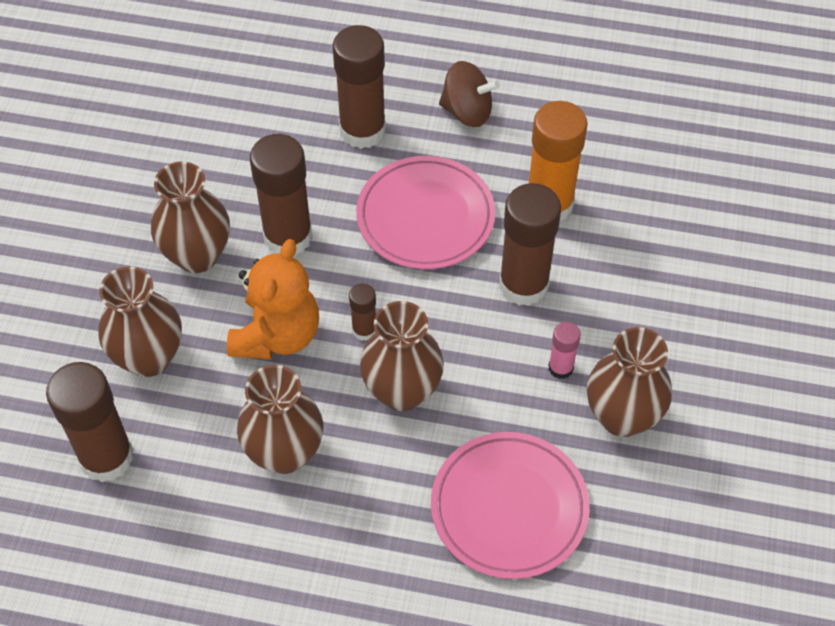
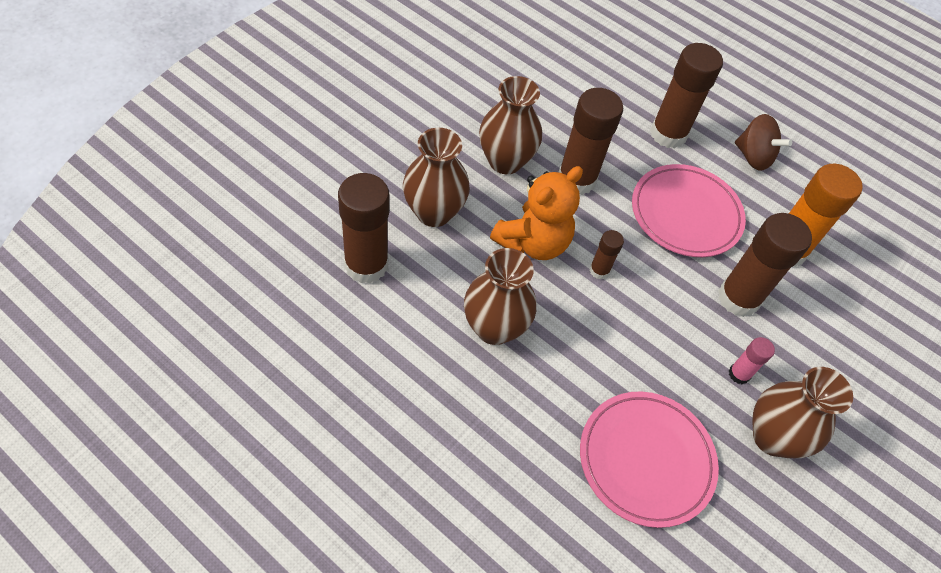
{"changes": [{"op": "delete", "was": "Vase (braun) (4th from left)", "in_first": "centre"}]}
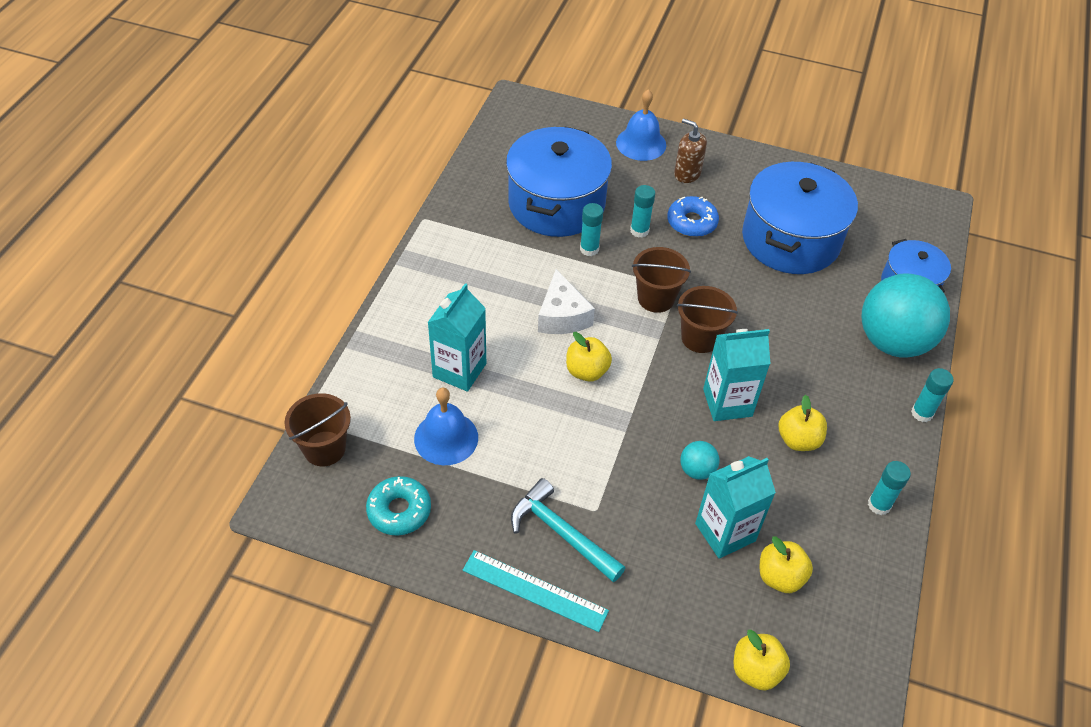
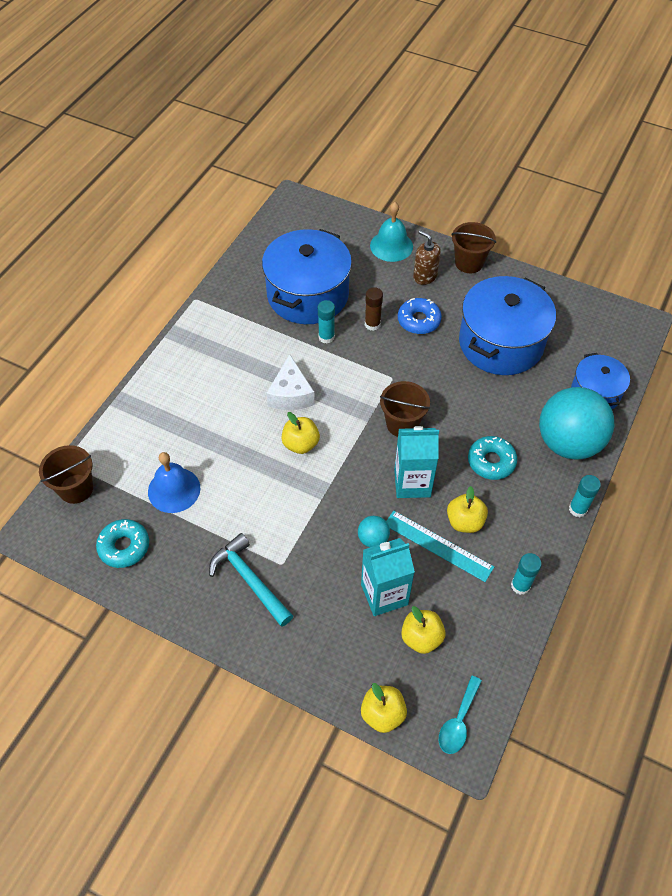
{"changes": [{"op": "recolor", "was": "Glocke (blau) (2nd from left)", "now": "Glocke (türkis)", "in_first": "top centre", "in_second": "top centre"}, {"op": "recolor", "was": "Klebestift (türkis) (2nd from left)", "now": "Klebestift (braun)", "in_first": "top centre", "in_second": "centre"}, {"op": "move", "was": "Eimer (braun) (2nd from left in the first image)", "now": "Eimer (braun) (3rd from left)", "in_first": "centre", "in_second": "top right"}, {"op": "delete", "was": "Getränkekarton (türkis) (1st from left)", "in_first": "centre"}, {"op": "move", "was": "Lineal (türkis)", "in_first": "bottom centre", "in_second": "centre"}, {"op": "insert", "now": "Donut (türkis) (2nd from left)", "in_second": "middle right"}, {"op": "insert", "now": "Löffel (türkis)", "in_second": "bottom right"}]}
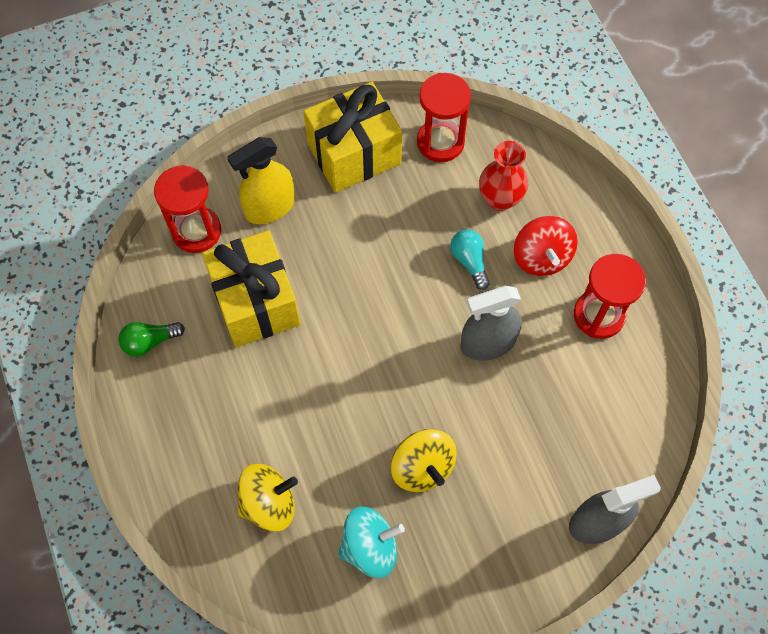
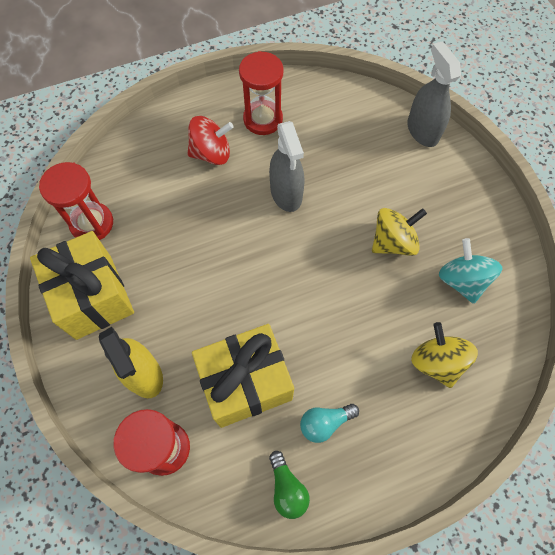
{"changes": [{"op": "delete", "was": "Vase (rot)", "in_first": "top centre"}, {"op": "move", "was": "Glühbirne (türkis)", "in_first": "centre", "in_second": "bottom centre"}]}
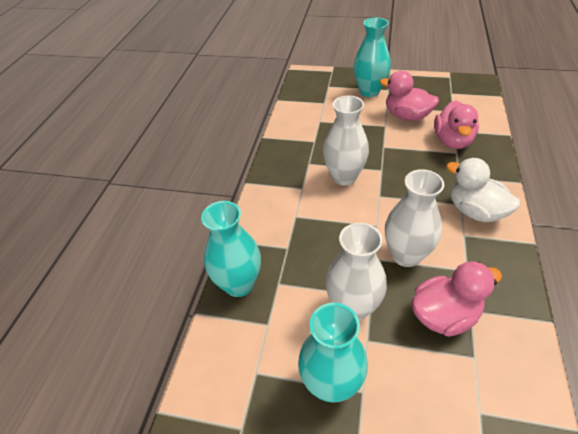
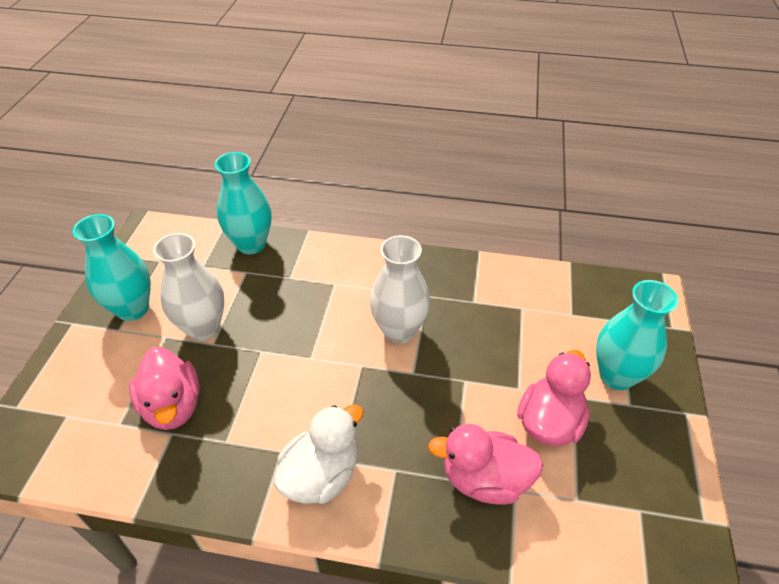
{"changes": [{"op": "delete", "was": "Vase (weiß) (3rd from left)", "in_first": "middle right"}]}
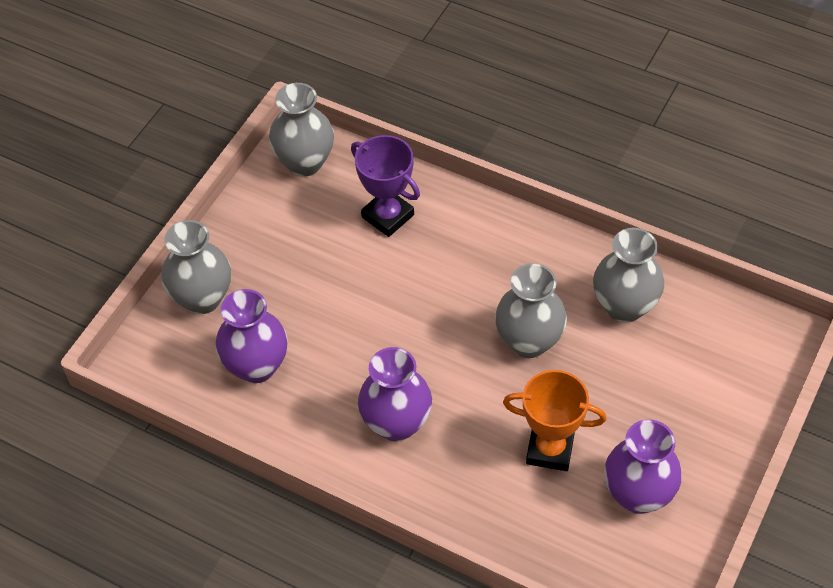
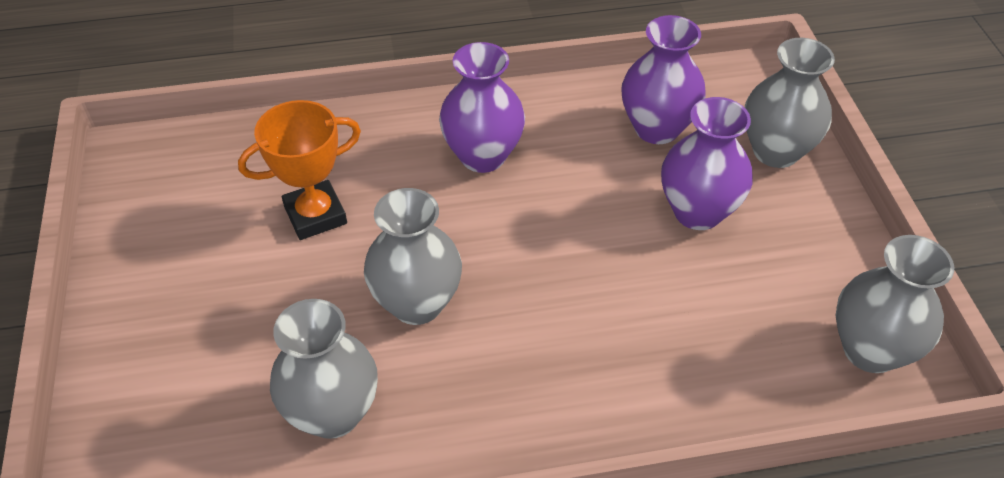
{"changes": [{"op": "delete", "was": "Pokal (lila)", "in_first": "top centre"}, {"op": "move", "was": "Vase (lila) (3rd from left)", "in_first": "bottom right", "in_second": "middle right"}]}
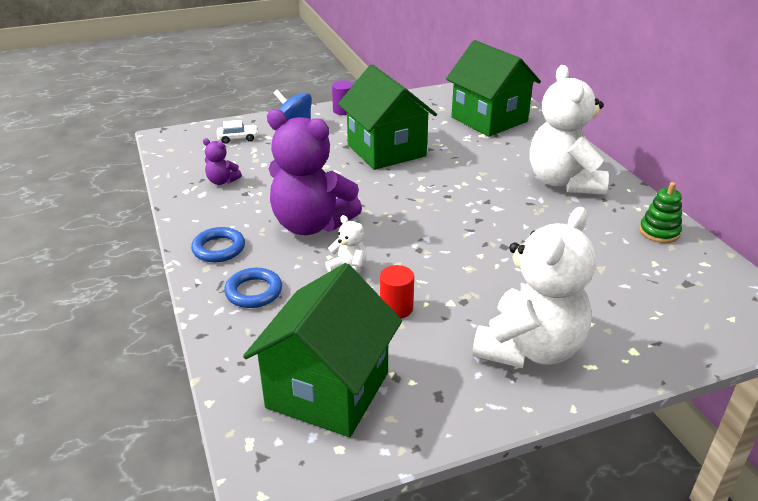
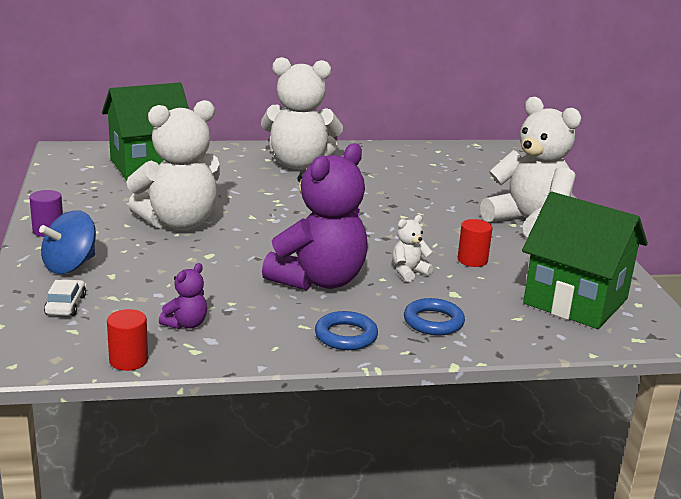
{"changes": [{"op": "replace", "was": "Haus (grün) (2nd from left)", "now": "Teddybär (weiß) (1st from left)", "in_first": "top centre", "in_second": "top left"}, {"op": "delete", "was": "Stapelspielzeug (grün)", "in_first": "middle right"}, {"op": "insert", "now": "Vollzylinder (rot) (1st from left)", "in_second": "bottom left"}]}
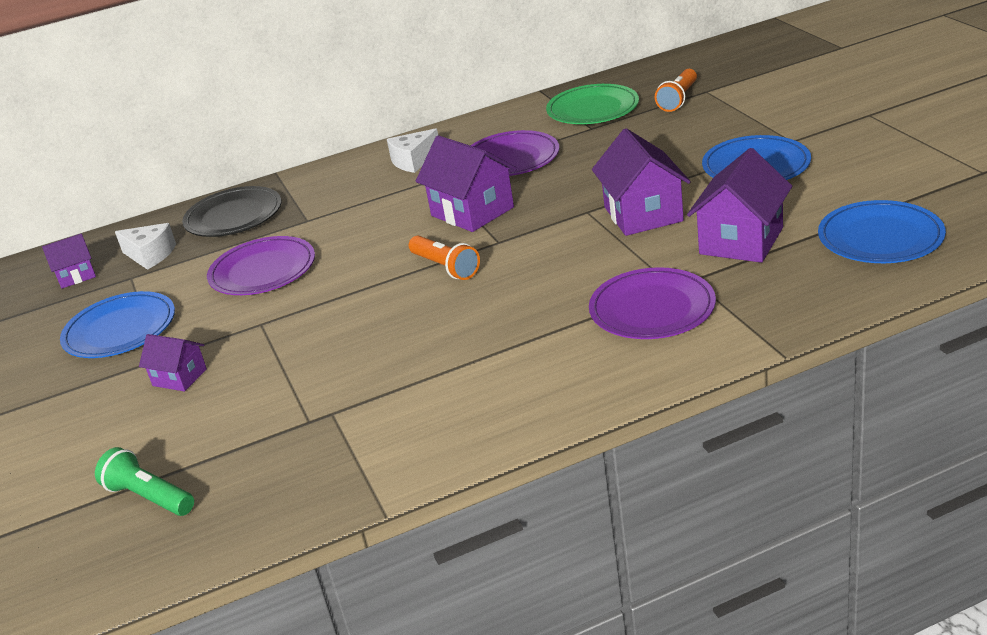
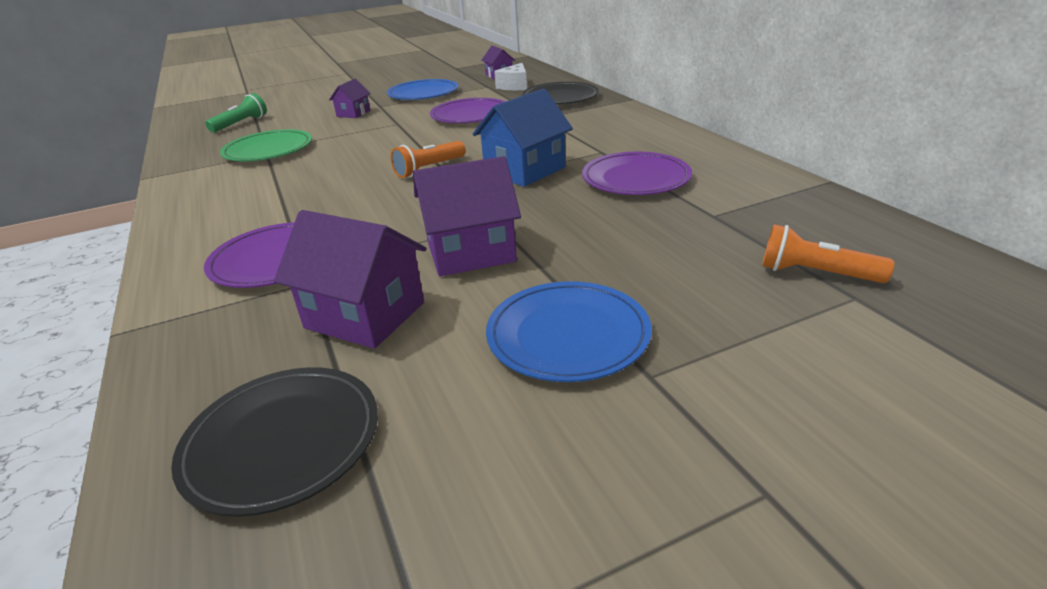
{"changes": [{"op": "move", "was": "Teller (grün)", "in_first": "top centre", "in_second": "top left"}, {"op": "delete", "was": "Käse (weiß) (2nd from left)", "in_first": "top centre"}, {"op": "recolor", "was": "Haus (lila) (3rd from left)", "now": "Haus (blau)", "in_first": "top centre", "in_second": "top centre"}, {"op": "recolor", "was": "Teller (blau) (3rd from left)", "now": "Teller (schwarz) (1st from left)", "in_first": "middle right", "in_second": "bottom left"}]}
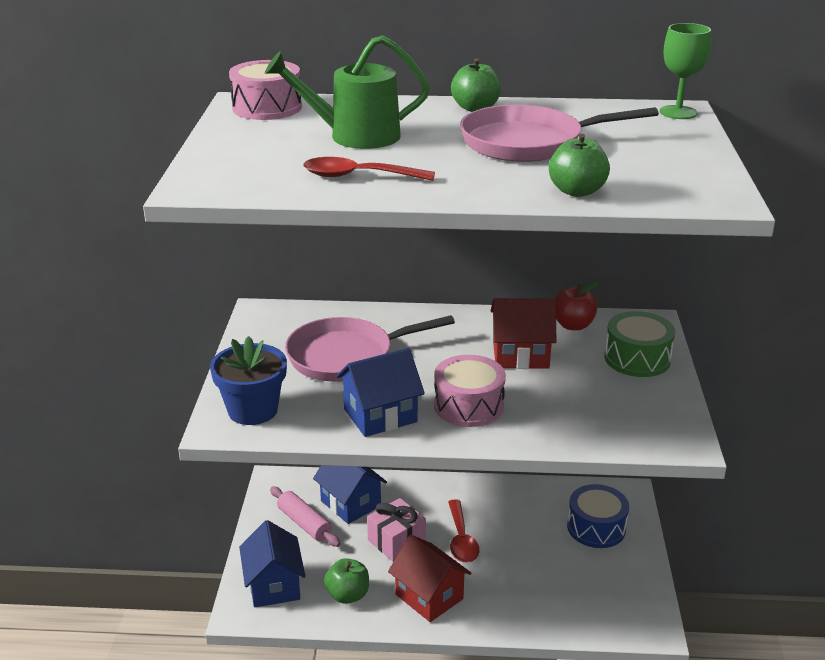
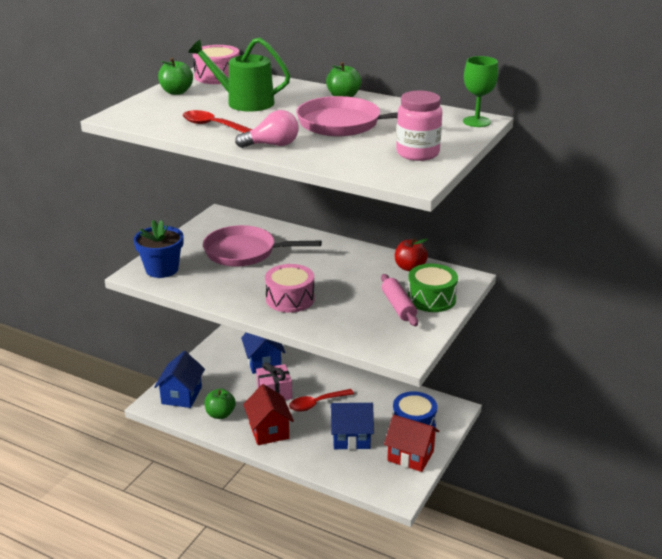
{"changes": [{"op": "move", "was": "Apfel (grün) (3rd from left in the first image)", "now": "Apfel (grün) (1st from left)", "in_first": "top right", "in_second": "top left"}, {"op": "move", "was": "Haus (rot) (2nd from left)", "in_first": "centre", "in_second": "bottom centre"}, {"op": "move", "was": "Haus (blau) (3rd from left)", "in_first": "centre", "in_second": "bottom centre"}, {"op": "move", "was": "Nudelholz (rosa)", "in_first": "bottom centre", "in_second": "centre"}, {"op": "rotate", "was": "Löffel (rot) (2nd from left)", "in_first": "bottom centre", "in_second": "bottom centre", "clockwise": 45}, {"op": "insert", "now": "Einmachglas (rosa)", "in_second": "top centre"}, {"op": "insert", "now": "Glühbirne (rosa)", "in_second": "top centre"}]}
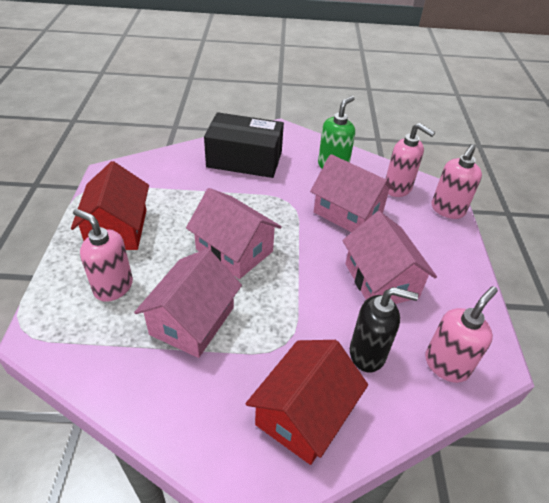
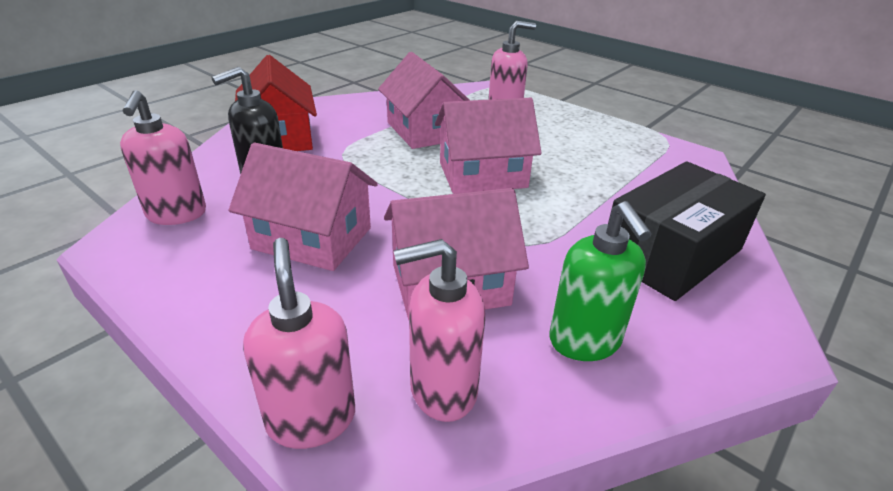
{"changes": [{"op": "delete", "was": "Haus (rot) (1st from left)", "in_first": "middle left"}]}
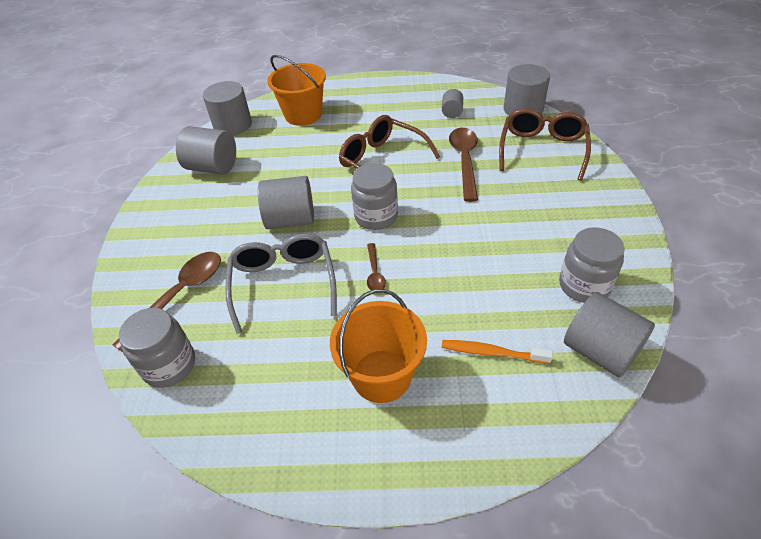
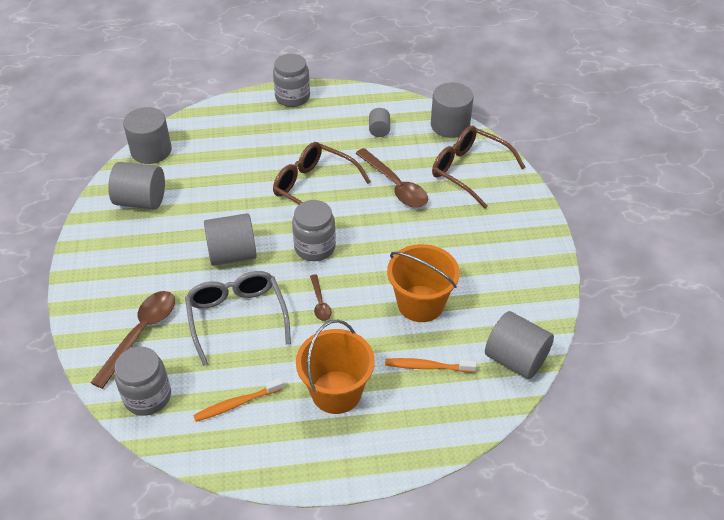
{"changes": [{"op": "move", "was": "Eimer (orange) (1st from left in the first image)", "now": "Eimer (orange) (2nd from left)", "in_first": "top centre", "in_second": "centre"}, {"op": "rotate", "was": "Brille (braun) (2nd from left)", "in_first": "top right", "in_second": "top centre", "clockwise": -60}, {"op": "rotate", "was": "Löffel (braun) (3rd from left)", "in_first": "top centre", "in_second": "centre", "clockwise": 150}, {"op": "move", "was": "Einmachglas (grau) (3rd from left in the first image)", "now": "Einmachglas (grau) (2nd from left)", "in_first": "middle right", "in_second": "top centre"}, {"op": "insert", "now": "Zahnbürste (orange) (1st from left)", "in_second": "bottom left"}]}
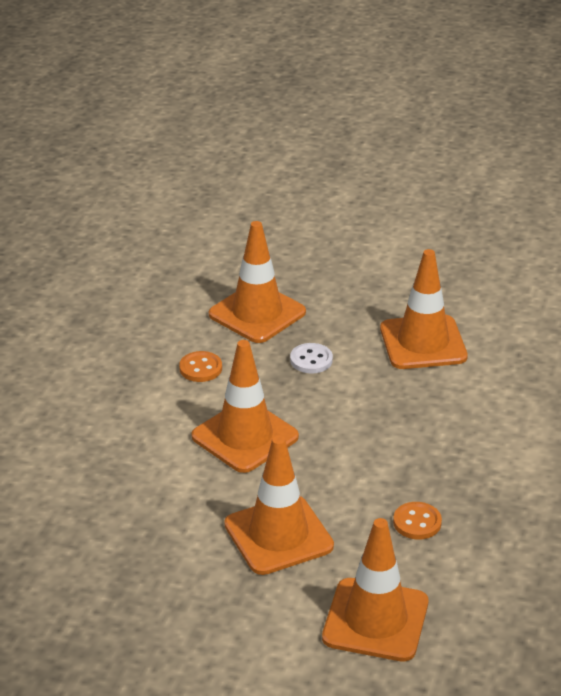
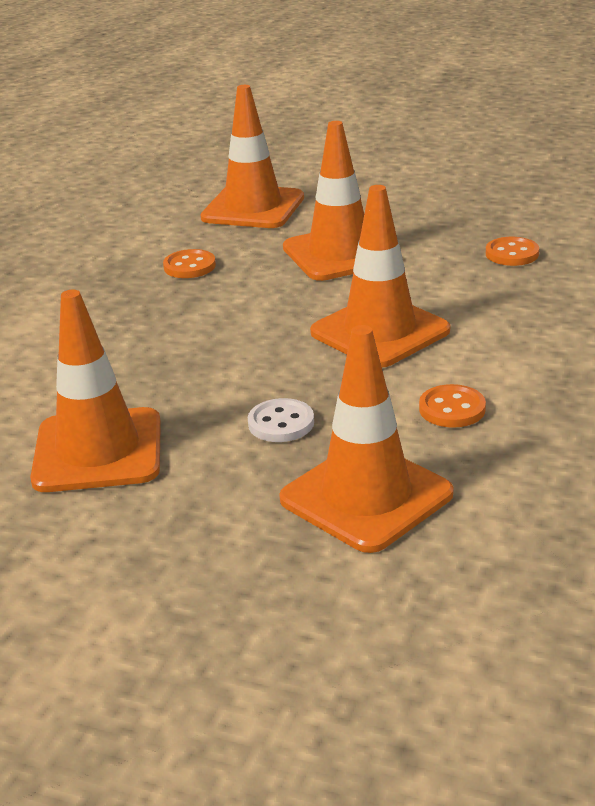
{"changes": [{"op": "insert", "now": "Knopf (orange) (3rd from left)", "in_second": "top right"}]}
